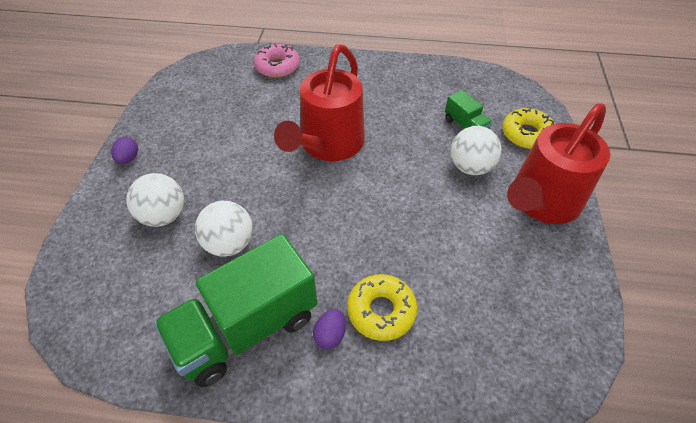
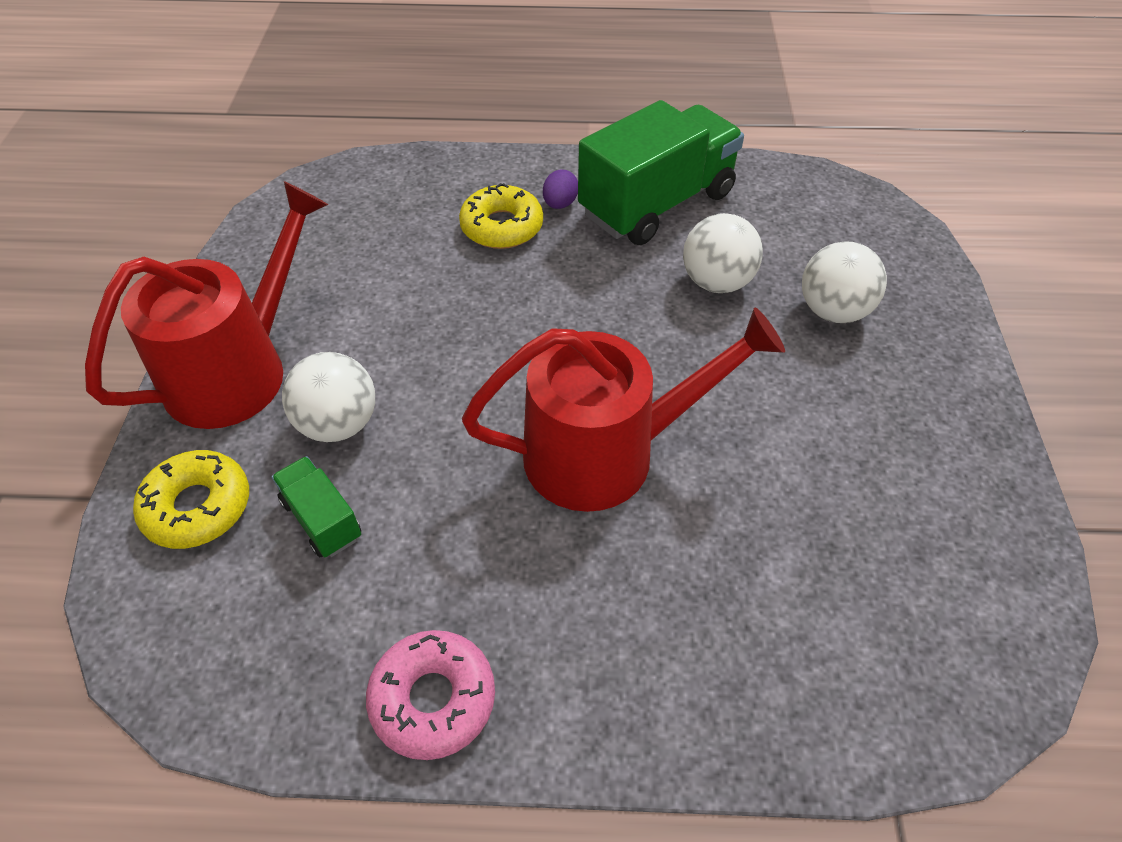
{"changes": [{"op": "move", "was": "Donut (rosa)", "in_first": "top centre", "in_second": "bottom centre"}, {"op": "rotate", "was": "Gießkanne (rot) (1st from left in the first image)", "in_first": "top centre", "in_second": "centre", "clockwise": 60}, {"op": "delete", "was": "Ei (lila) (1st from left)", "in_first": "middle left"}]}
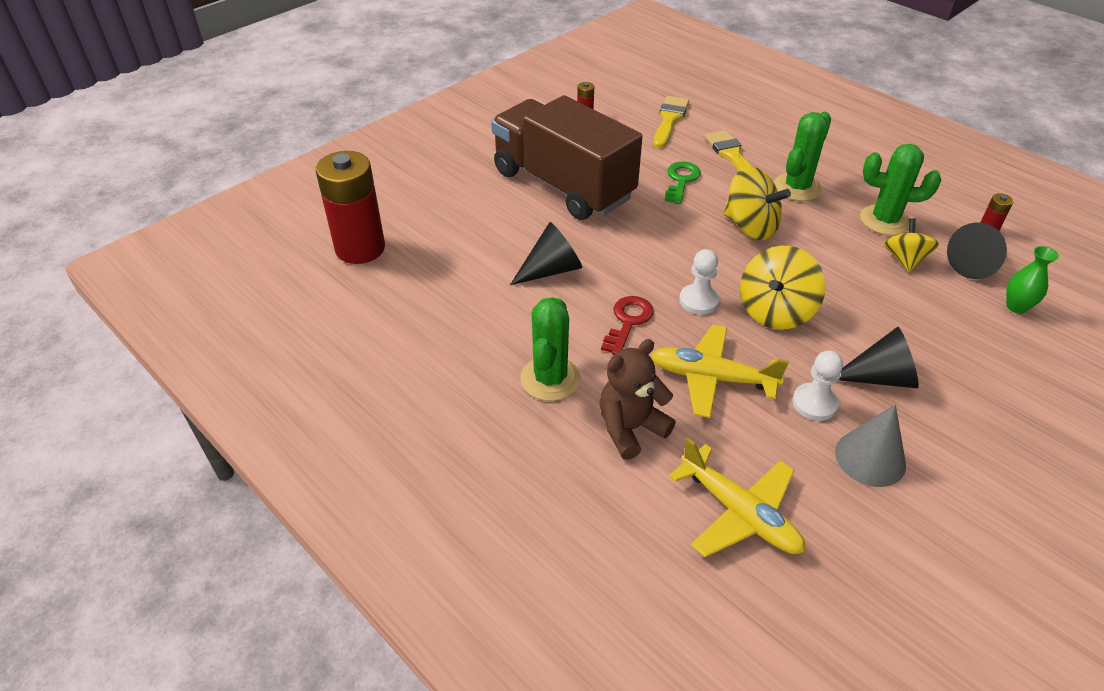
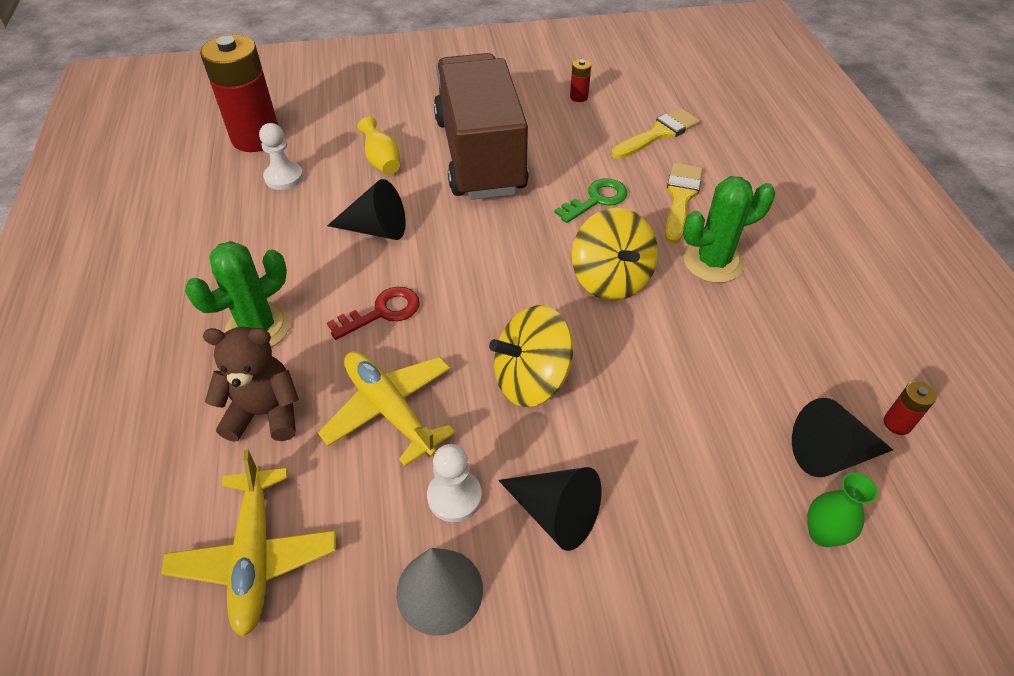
{"changes": [{"op": "delete", "was": "Kaktus (grün) (3rd from left)", "in_first": "top right"}, {"op": "delete", "was": "Kreisel (gelb) (3rd from left)", "in_first": "middle right"}, {"op": "move", "was": "Bauer (weiß) (1st from left)", "in_first": "centre", "in_second": "top left"}, {"op": "insert", "now": "Vase (gelb)", "in_second": "top centre"}]}
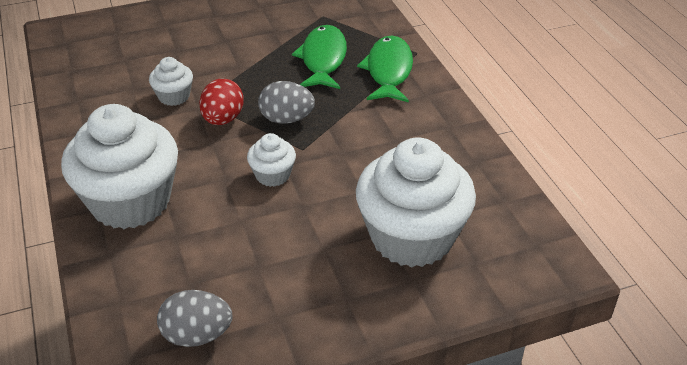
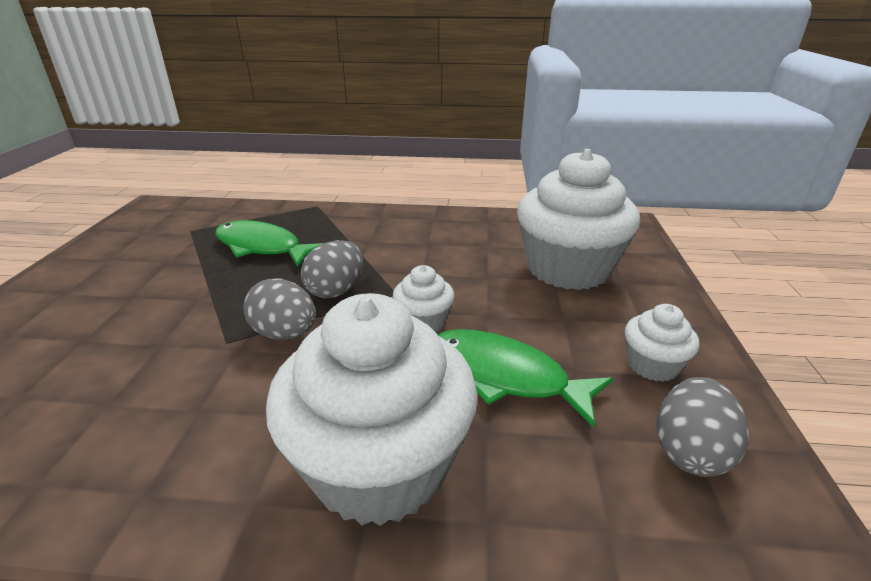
{"changes": [{"op": "move", "was": "Fisch (grün) (2nd from left)", "in_first": "top centre", "in_second": "centre"}, {"op": "move", "was": "Muffin (weiß) (2nd from left in the first image)", "now": "Muffin (weiß) (4th from left)", "in_first": "top left", "in_second": "middle right"}, {"op": "recolor", "was": "Ei (rot)", "now": "Ei (grau) (1st from left)", "in_first": "top left", "in_second": "middle left"}]}
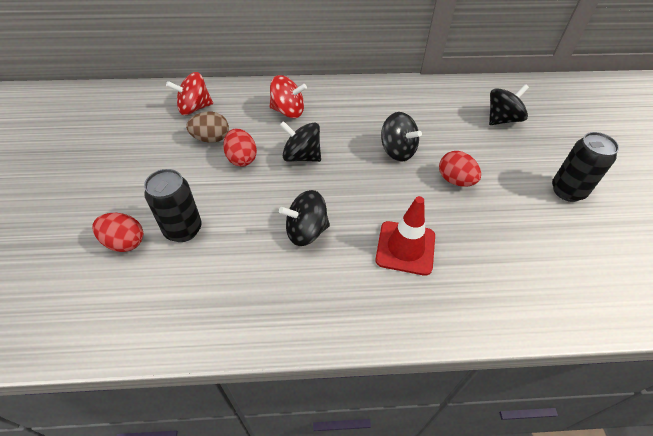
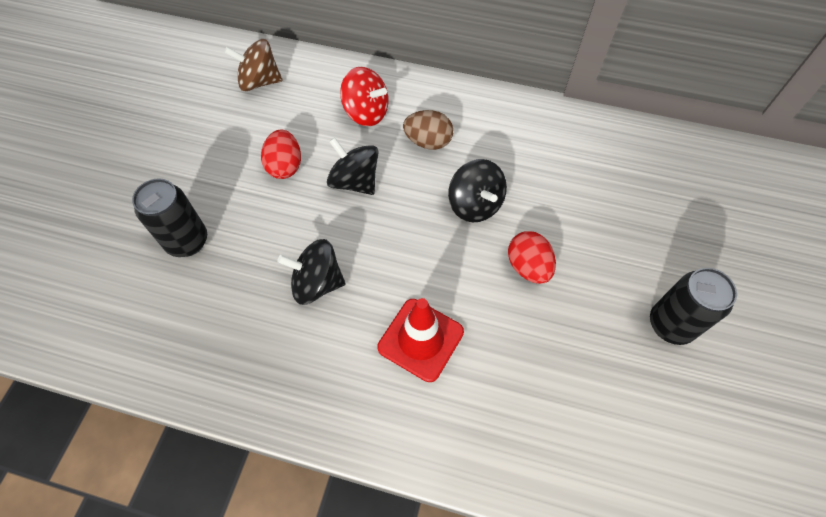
{"changes": [{"op": "recolor", "was": "Kreisel (rot) (1st from left)", "now": "Kreisel (braun)", "in_first": "top left", "in_second": "top left"}, {"op": "delete", "was": "Kreisel (schwarz) (4th from left)", "in_first": "top right"}, {"op": "move", "was": "Ei (braun)", "in_first": "top left", "in_second": "top centre"}, {"op": "delete", "was": "Ei (rot) (1st from left)", "in_first": "middle left"}]}
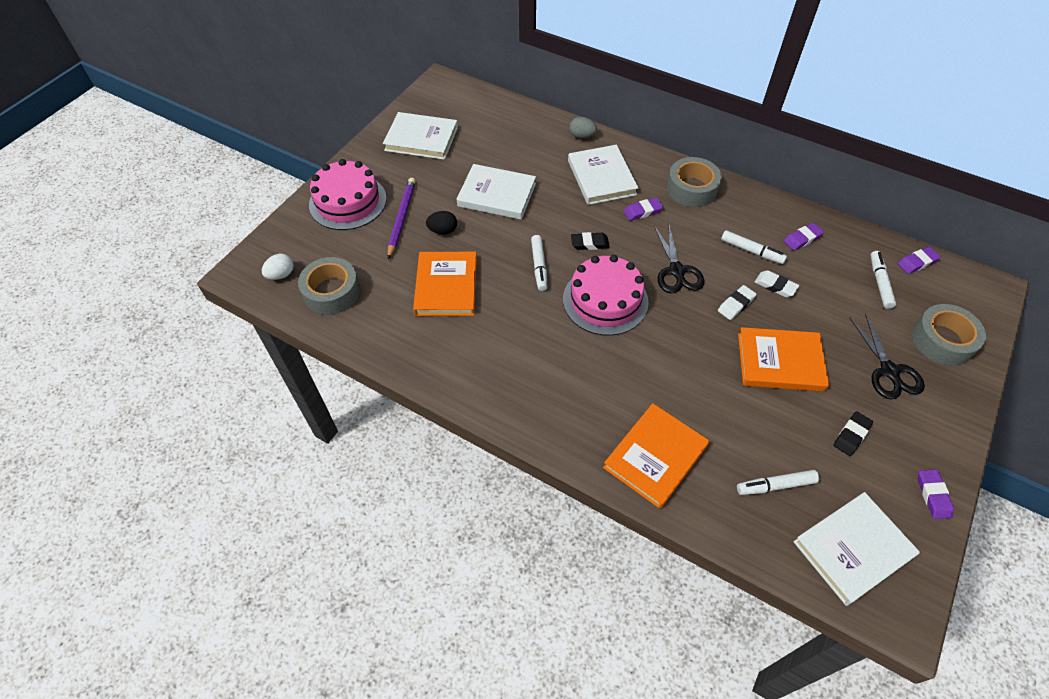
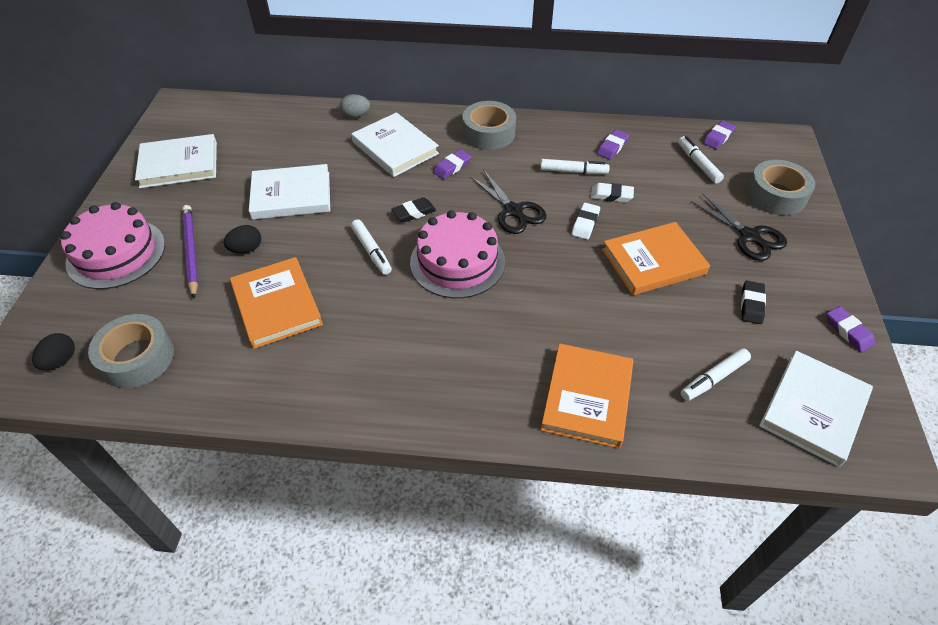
{"changes": [{"op": "recolor", "was": "Ei (weiß)", "now": "Ei (schwarz) (1st from left)", "in_first": "middle left", "in_second": "middle left"}]}
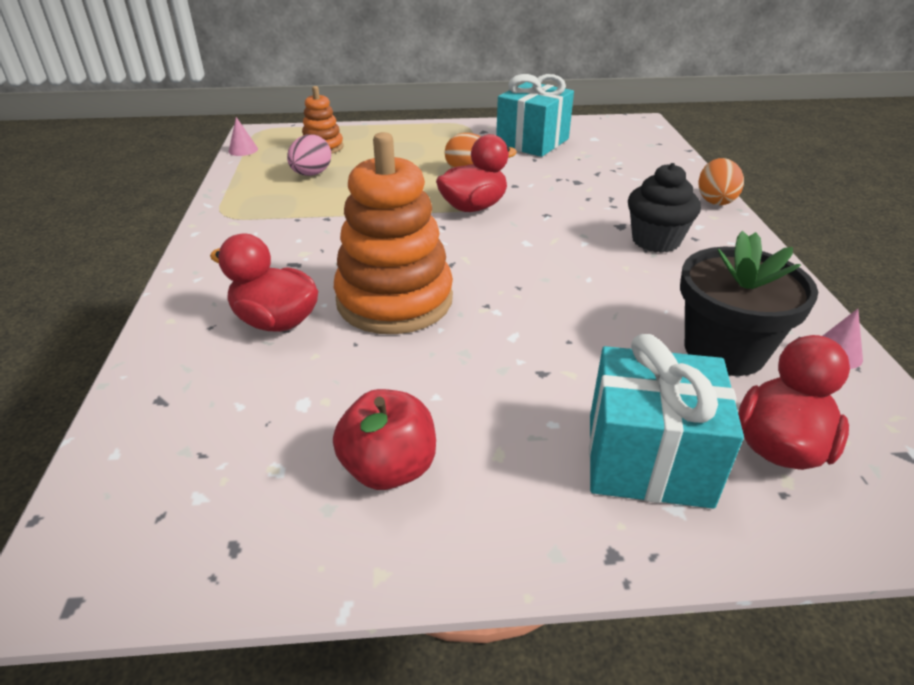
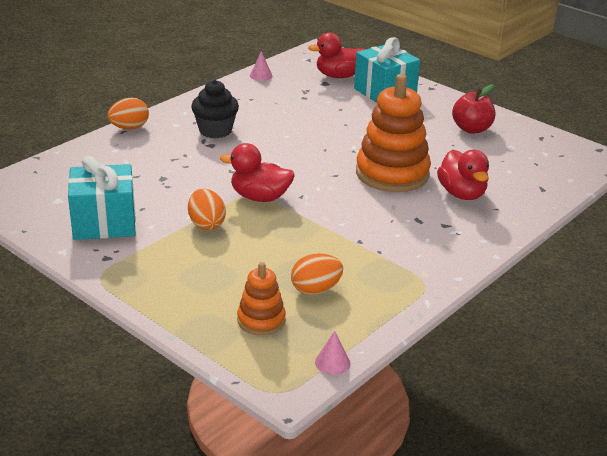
{"changes": [{"op": "recolor", "was": "Ei (rosa)", "now": "Ei (orange) (3rd from left)", "in_first": "top centre", "in_second": "centre"}, {"op": "delete", "was": "Blumentopf (schwarz)", "in_first": "middle right"}]}
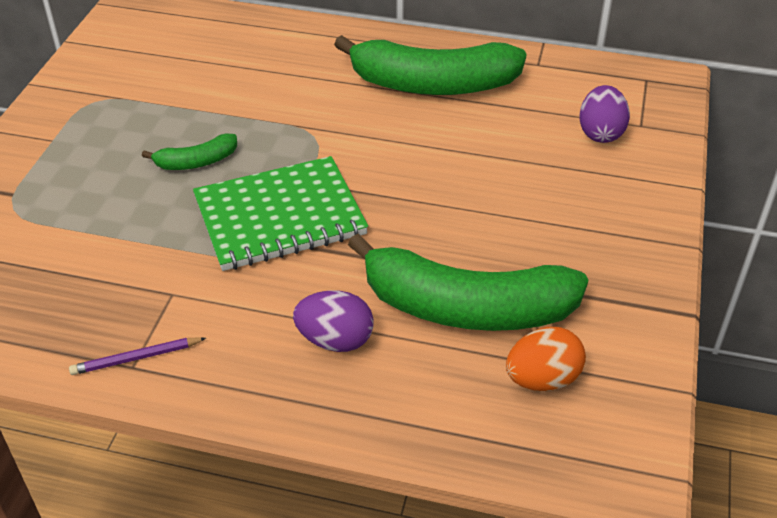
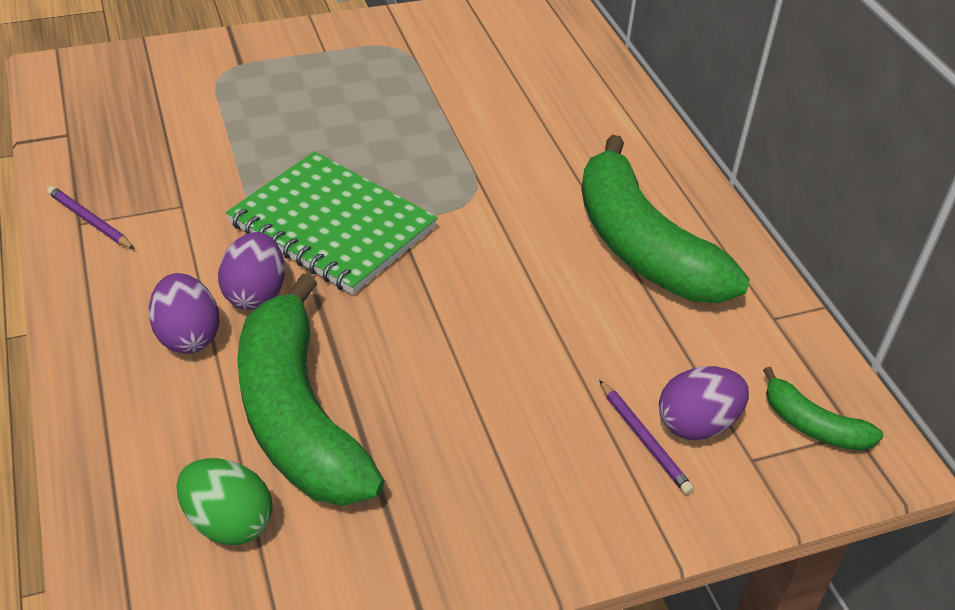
{"changes": [{"op": "move", "was": "Banane (grün) (1st from left in the first image)", "now": "Banane (grün) (3rd from left)", "in_first": "top left", "in_second": "bottom right"}, {"op": "recolor", "was": "Ei (orange)", "now": "Ei (grün)", "in_first": "bottom right", "in_second": "bottom left"}, {"op": "insert", "now": "Ei (lila) (2nd from left)", "in_second": "middle left"}, {"op": "insert", "now": "Bleistift (lila) (2nd from left)", "in_second": "bottom right"}]}
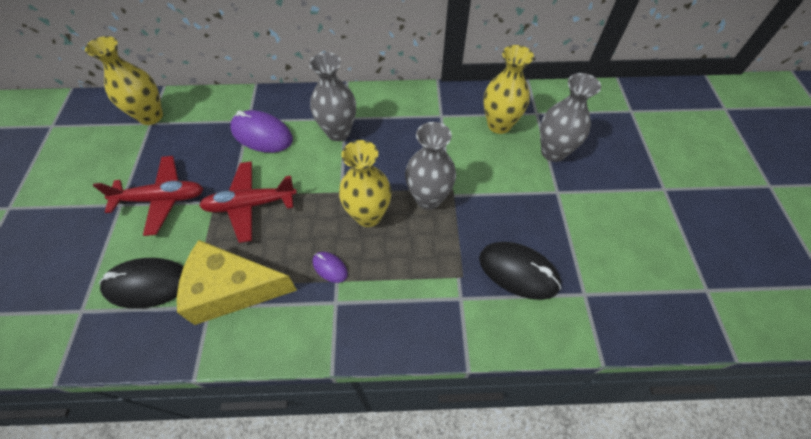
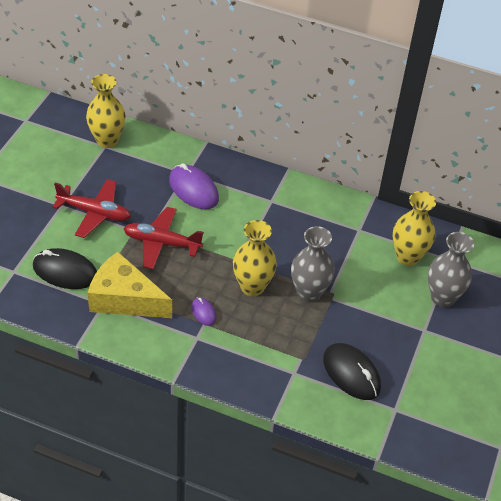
{"changes": [{"op": "delete", "was": "Vase (grau) (1st from left)", "in_first": "top centre"}]}
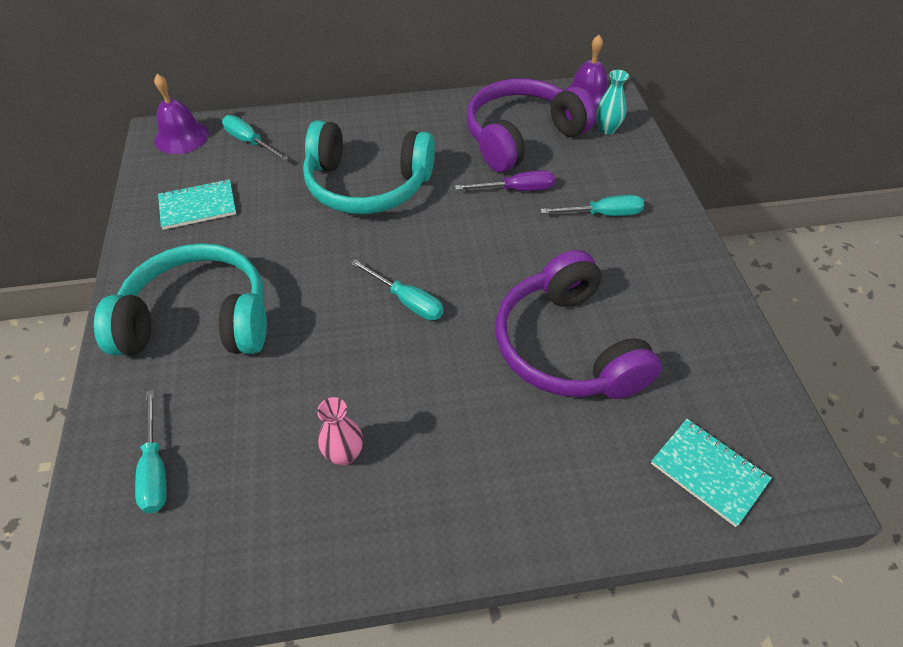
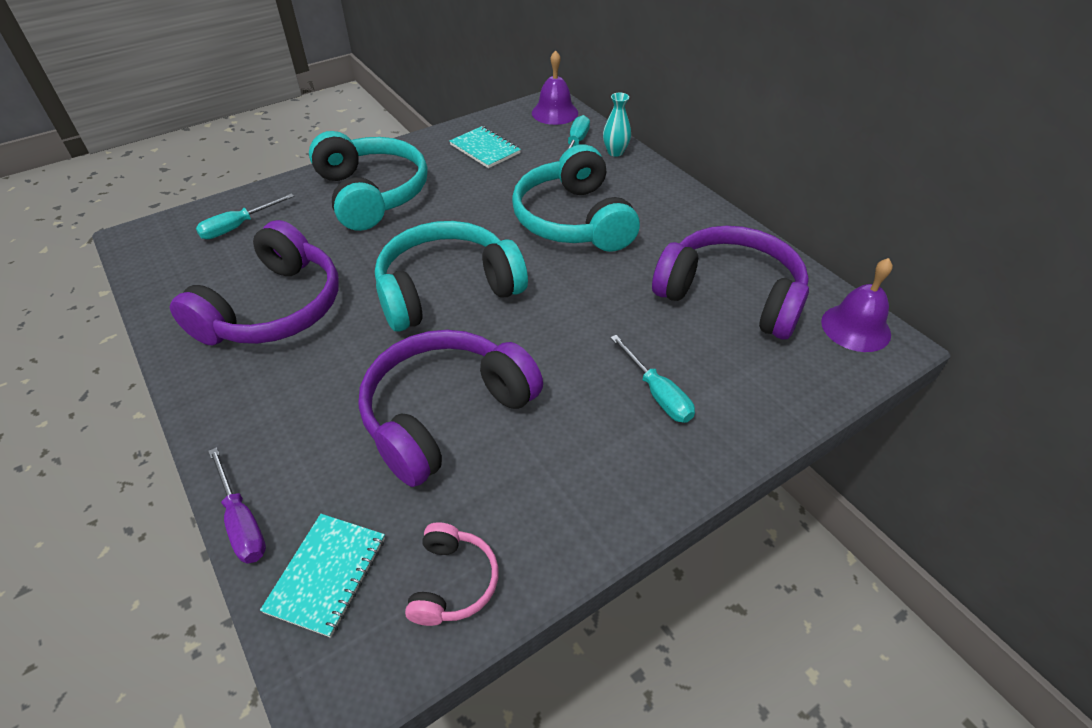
{"changes": [{"op": "move", "was": "Vase (türkis)", "in_first": "top right", "in_second": "top centre"}, {"op": "move", "was": "Schraubenzieher (lila)", "in_first": "top centre", "in_second": "bottom left"}, {"op": "replace", "was": "Schraubenzieher (türkis) (3rd from left)", "now": "Kopfhörer (türkis) (2nd from left)", "in_first": "centre", "in_second": "centre"}, {"op": "replace", "was": "Vase (rosa)", "now": "Kopfhörer (lila) (1st from left)", "in_first": "centre", "in_second": "middle left"}, {"op": "insert", "now": "Kopfhörer (rosa)", "in_second": "bottom centre"}]}
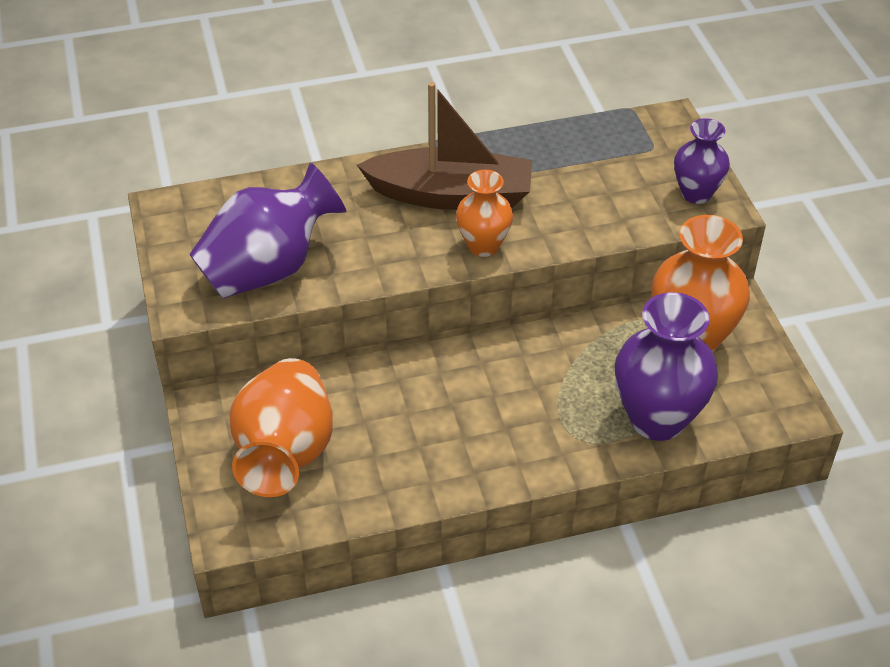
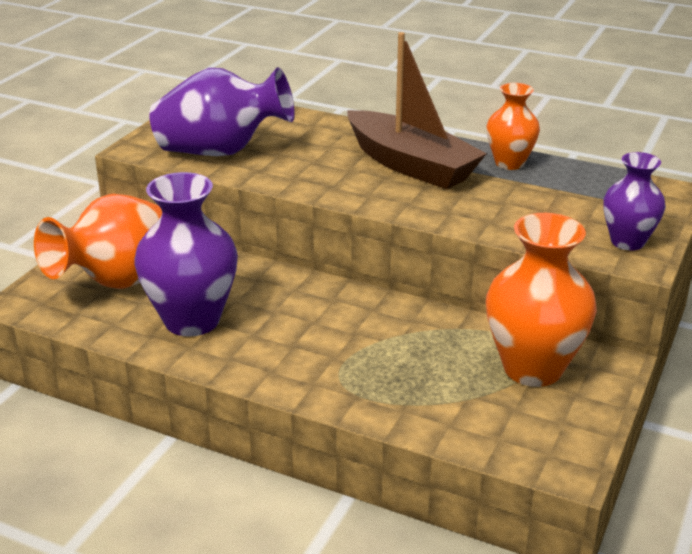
{"changes": [{"op": "move", "was": "Vase (orange) (2nd from left)", "in_first": "top centre", "in_second": "top right"}, {"op": "move", "was": "Vase (lila) (2nd from left in the first image)", "now": "Vase (lila) (1st from left)", "in_first": "middle right", "in_second": "middle left"}]}
